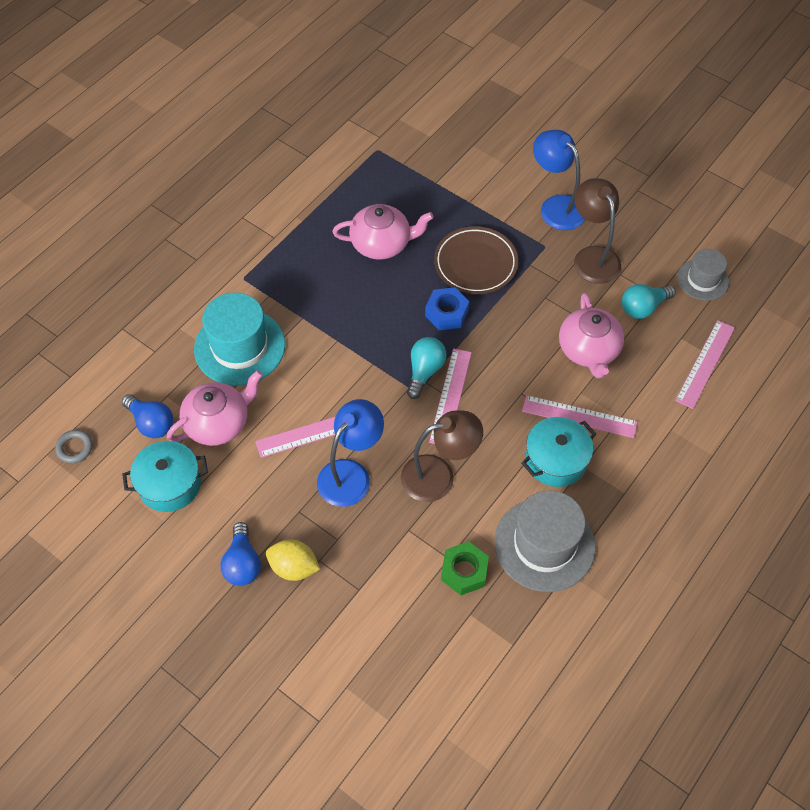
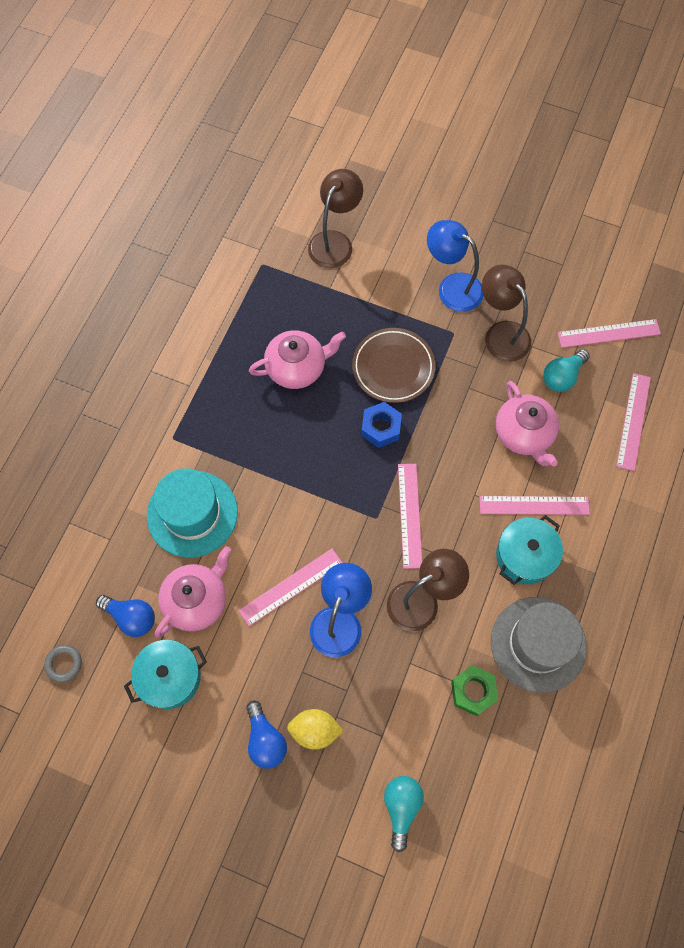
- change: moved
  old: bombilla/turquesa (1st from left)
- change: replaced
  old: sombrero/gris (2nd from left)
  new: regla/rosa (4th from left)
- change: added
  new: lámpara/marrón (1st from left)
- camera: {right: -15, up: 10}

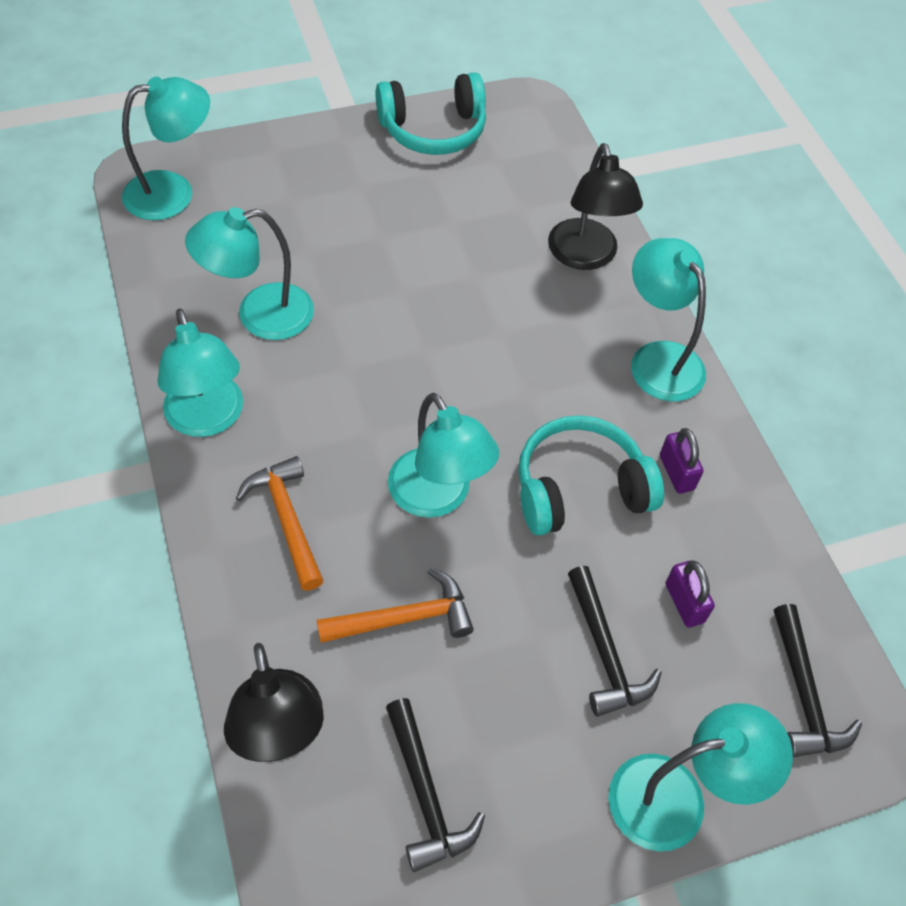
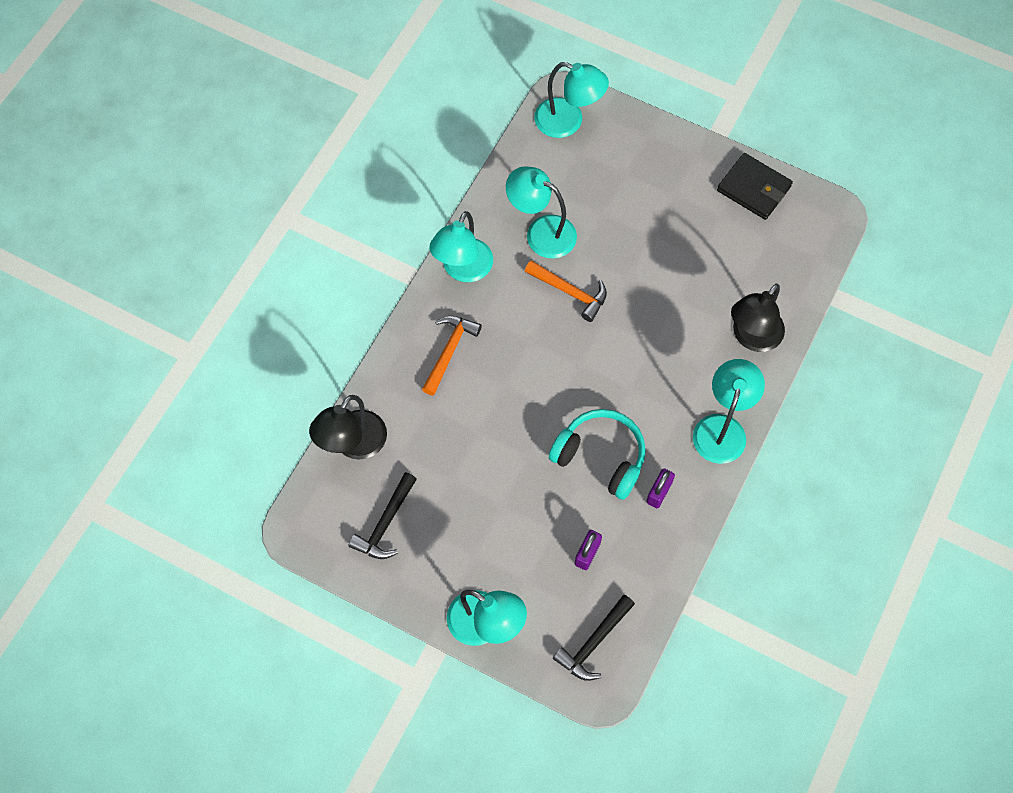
- change: moved
  old: martillo/naranja (2nd from left)
- change: replaced
  old: auriculares/turquesa (1st from left)
  new: cartera/negro
- change: removed
  old: lámpara/turquesa (4th from left)
- change: removed
  old: martillo/negro (2nd from left)
- camera: {right: 50, up: 10}

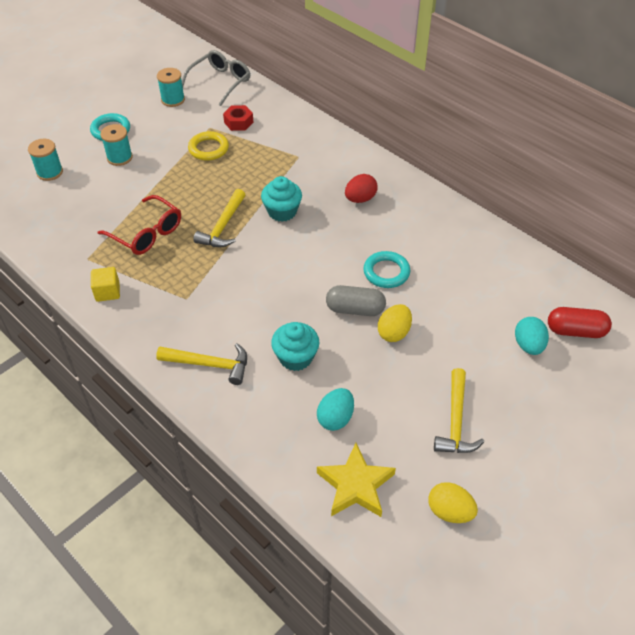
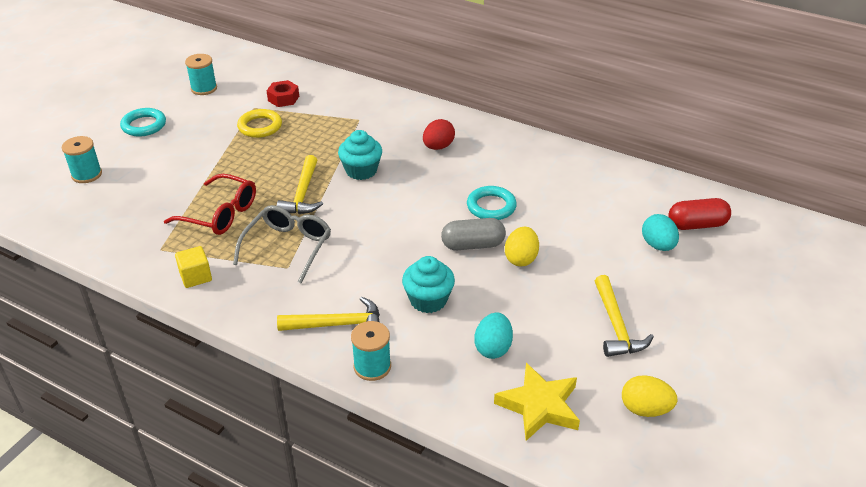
- change: moved
  old: carrete/turquesa (2nd from left in the first image)
  new: carrete/turquesa (3rd from left)
- change: moved
  old: gafas/gris
- camera: {right: -15, up: -10}

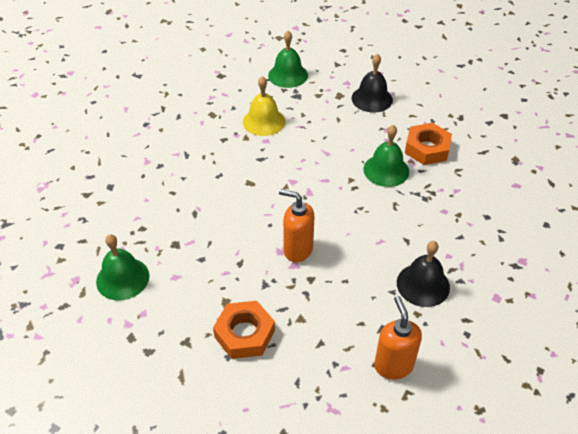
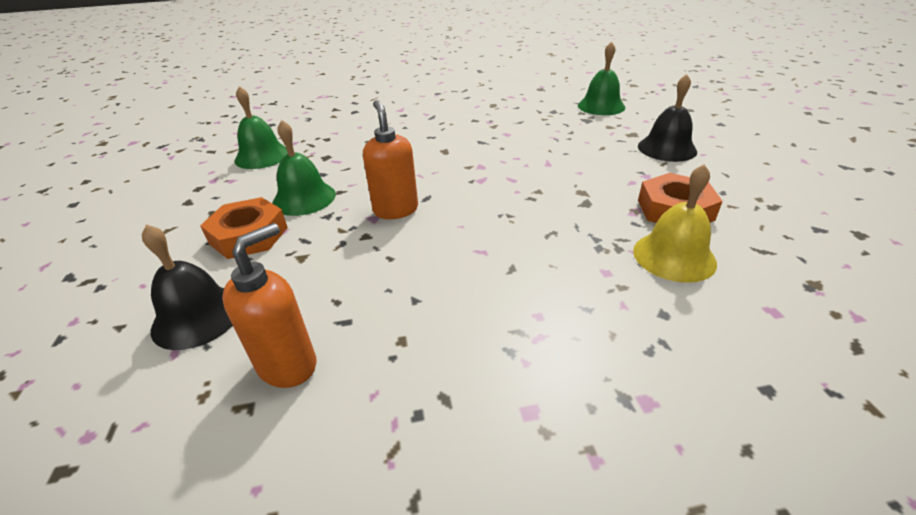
- change: moved
  old: campana/amarillo
- change: moved
  old: campana/verde (3rd from left in the first image)
  new: campana/verde (2nd from left)
- change: moved
  old: campana/negro (2nd from left in the first image)
  new: campana/negro (1st from left)
- camera: {right: 50, up: -10}

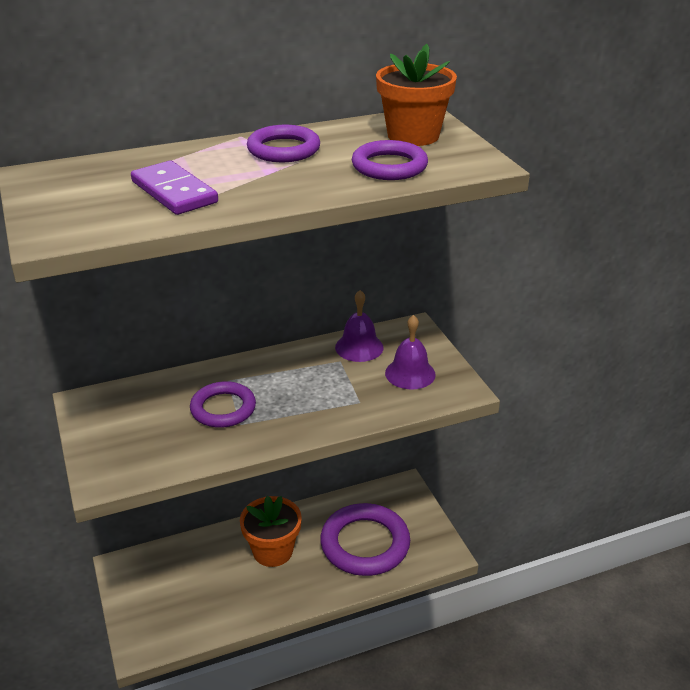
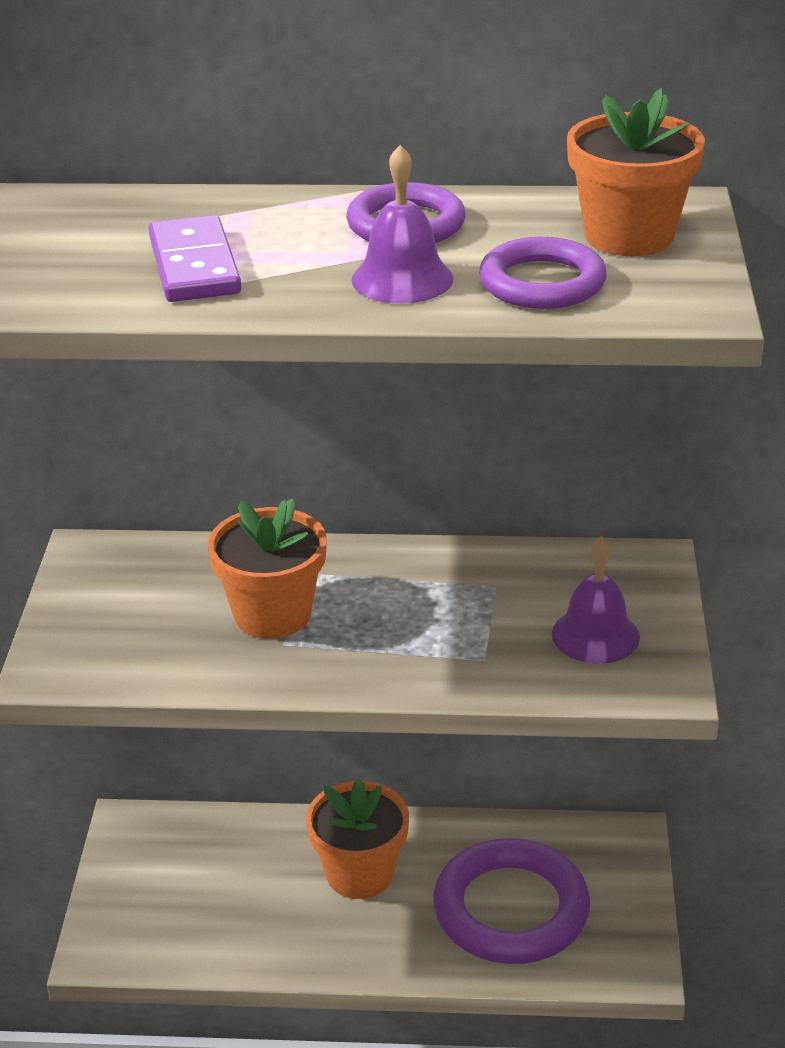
- change: replaced
  old: anillo/morado (1st from left)
  new: maceta/naranja (1st from left)
- change: moved
  old: campana/morado (1st from left)
- camera: {right: 25, up: 0}

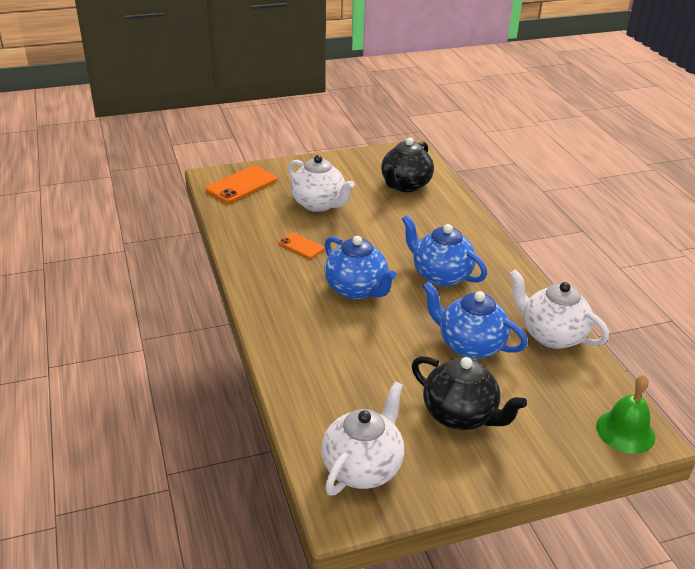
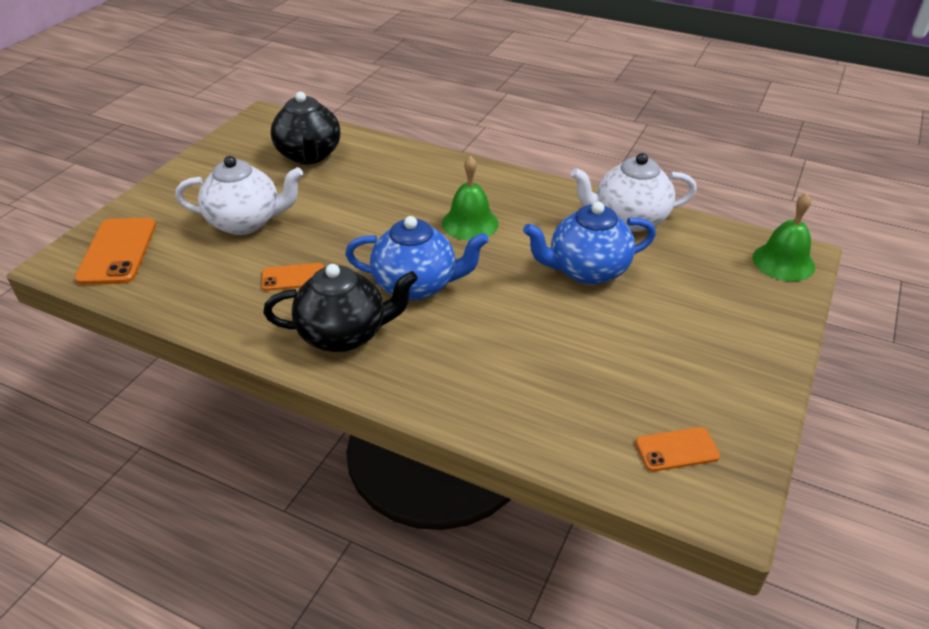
- change: replaced
  old: tetera/blanco (2nd from left)
  new: móvil/naranja (3rd from left)
- change: replaced
  old: tetera/azul (2nd from left)
  new: campana/verde (1st from left)
- change: moved
  old: tetera/negro (2nd from left)
- camera: {right: -45, up: 5}

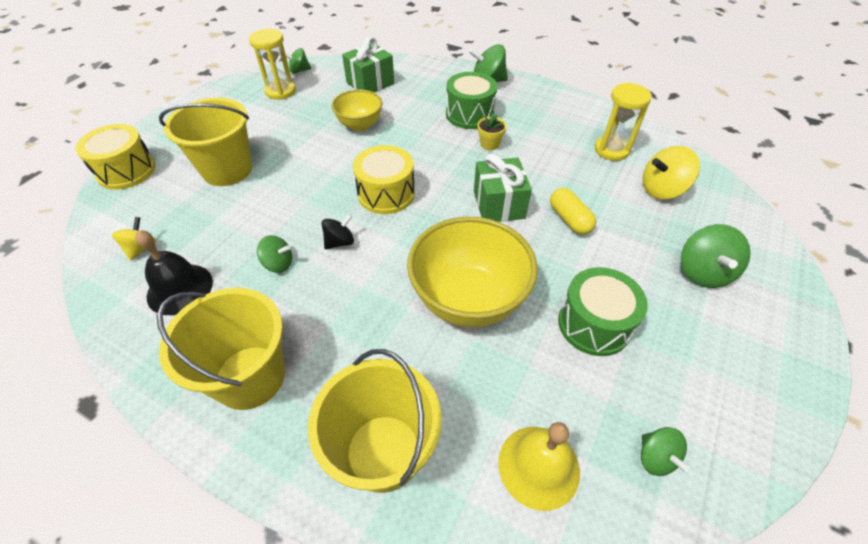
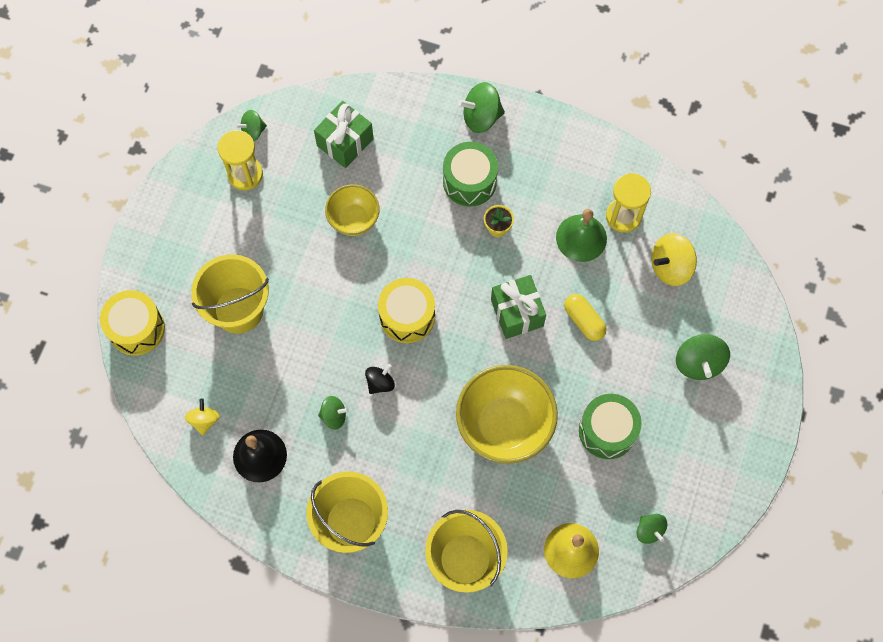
- change: added
  new: campana/verde
- camera: {right: -10, up: 20}

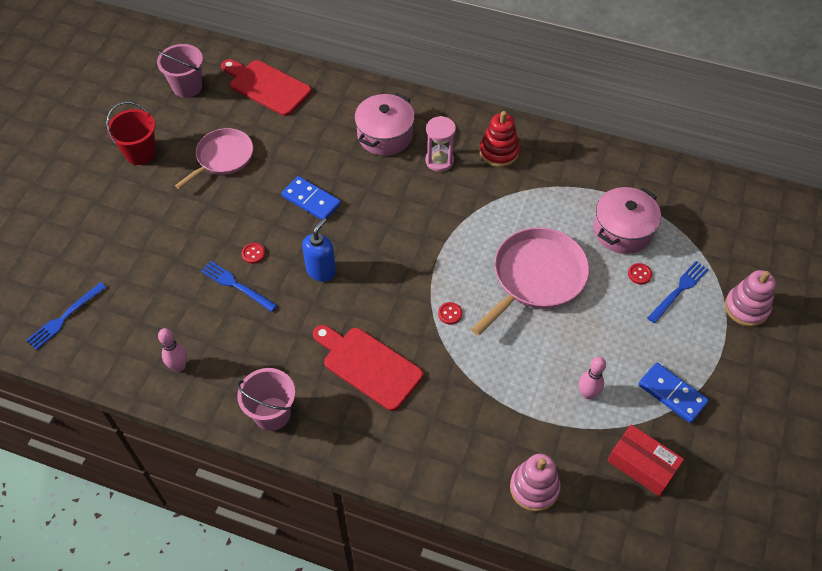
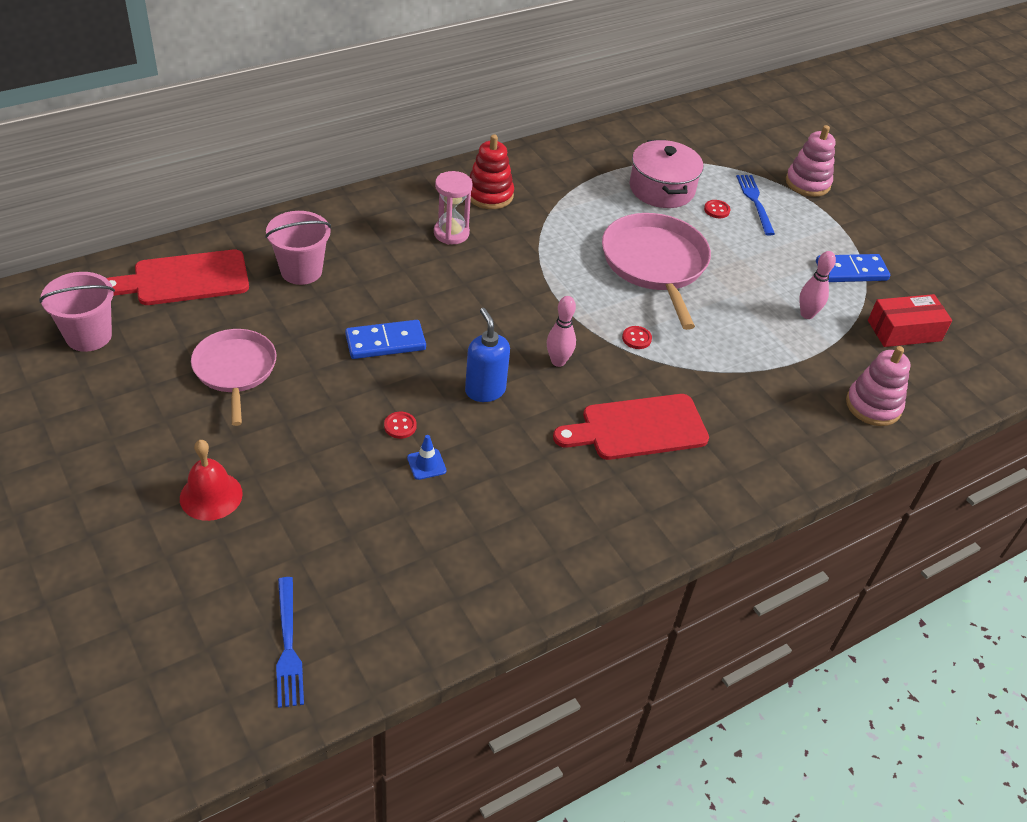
- change: removed
  old: balde/rojo
- change: moved
  old: bolo/rosa (1st from left)
- change: replaced
  old: tenedor/azul (2nd from left)
  new: cono de tráfico/azul
- change: moved
  old: balde/rosa (2nd from left)
- change: removed
  old: olla/rosa (1st from left)
- change: added
  new: campana/rojo
- camera: {right: -55, up: -10}

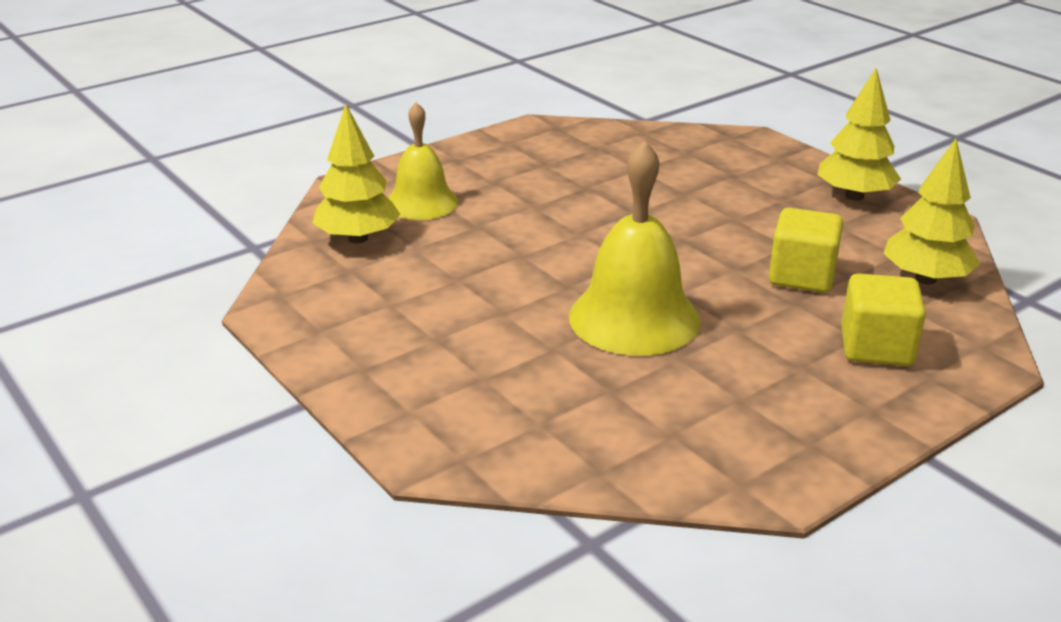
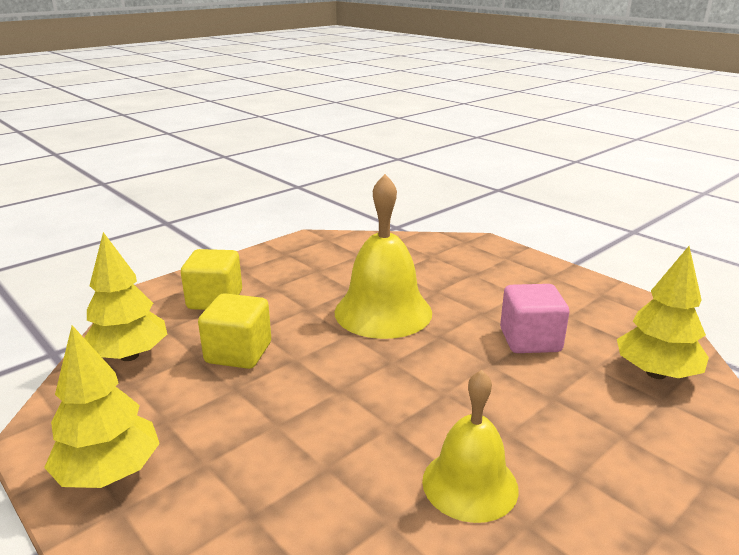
- change: moved
  old: campana/amarillo (1st from left in the first image)
  new: campana/amarillo (2nd from left)
- change: added
  new: cubo/rosa
- camera: {right: 175, up: -5}

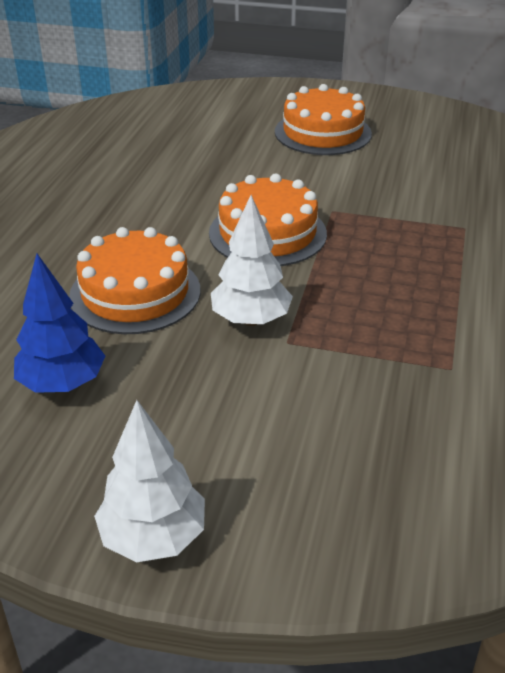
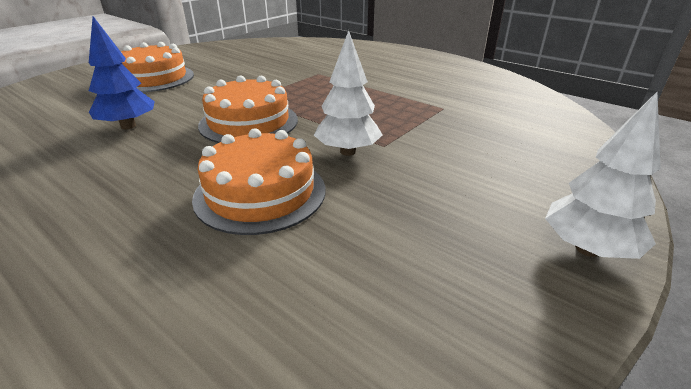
- change: moved
  old: árbol/azul
- camera: {right: -65, up: -5}

